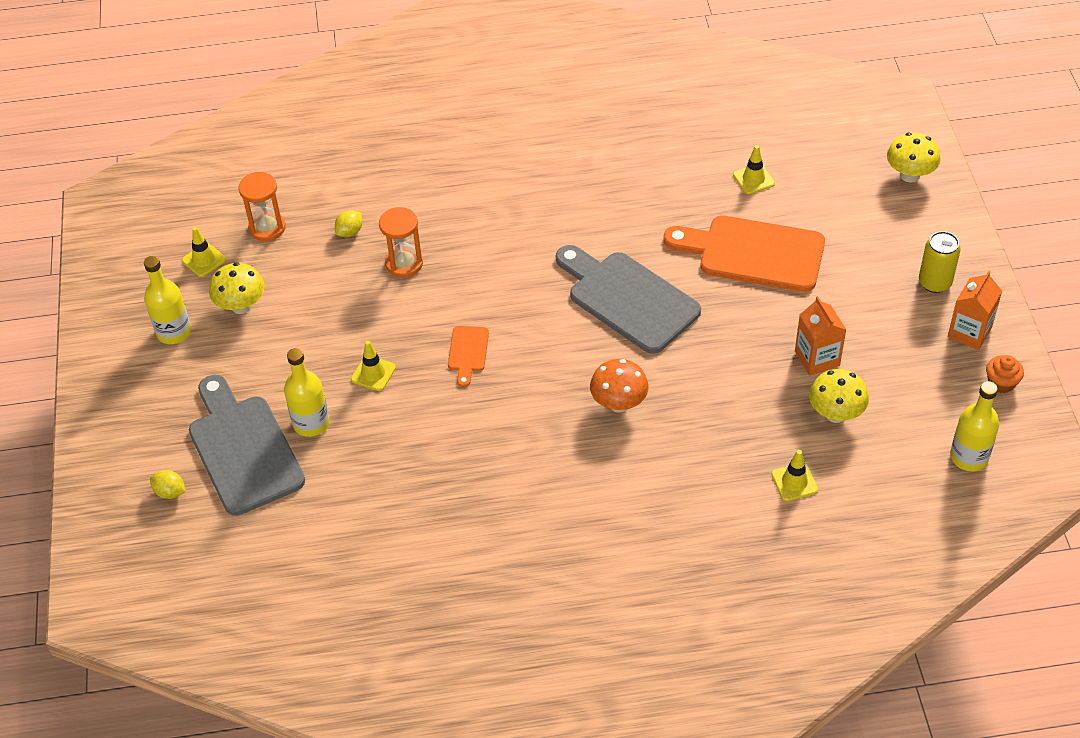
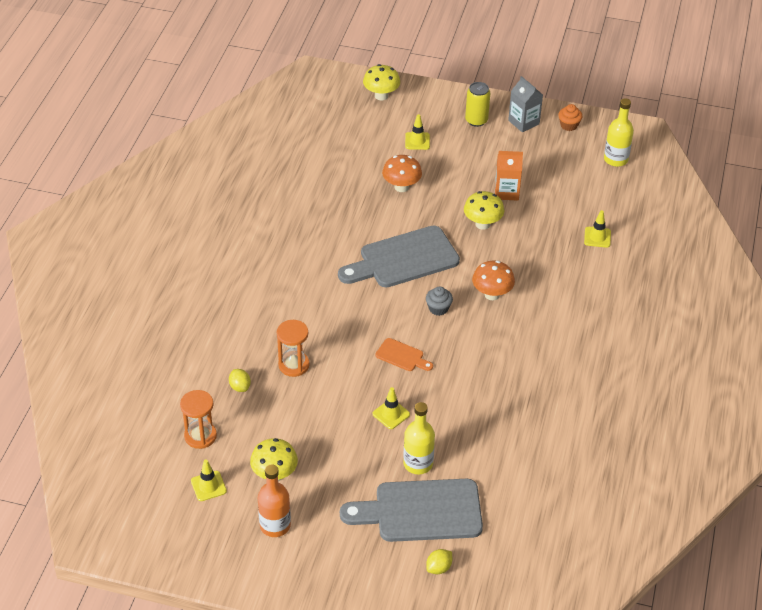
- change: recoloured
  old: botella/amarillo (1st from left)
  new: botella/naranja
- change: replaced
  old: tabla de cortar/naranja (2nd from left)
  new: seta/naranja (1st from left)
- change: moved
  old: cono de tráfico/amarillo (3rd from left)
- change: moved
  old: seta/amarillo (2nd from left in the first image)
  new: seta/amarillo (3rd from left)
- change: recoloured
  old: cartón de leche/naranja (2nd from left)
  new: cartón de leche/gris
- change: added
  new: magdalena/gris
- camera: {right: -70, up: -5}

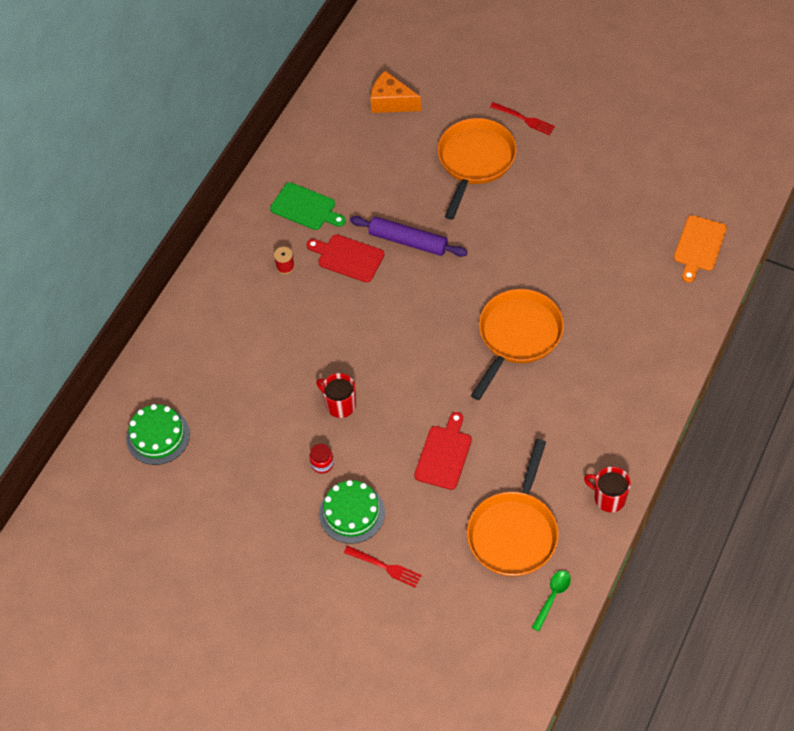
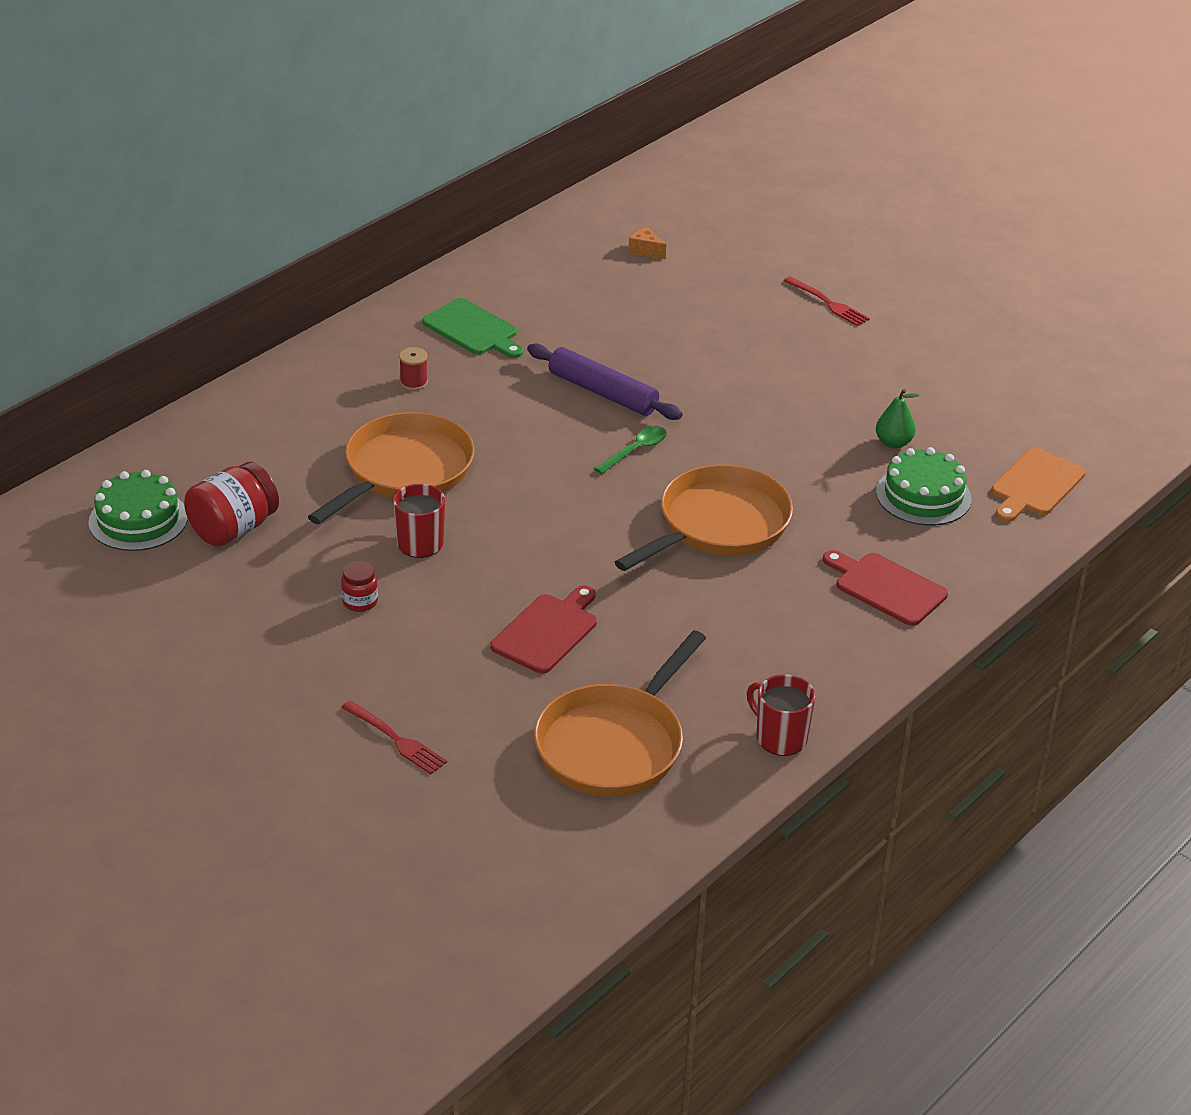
- change: moved
  old: tabla de cortar/rojo (1st from left in the first image)
  new: tabla de cortar/rojo (2nd from left)
- change: moved
  old: tarta/verde (2nd from left)
- change: resized
  old: queso/naranja
  factor: 0.53
- change: moved
  old: sartén/naranja (1st from left)
- change: moved
  old: cuchara/verde
- change: added
  new: tarro/rojo (1st from left)
- change: added
  new: pera/verde
- camera: {right: 10, up: -20}

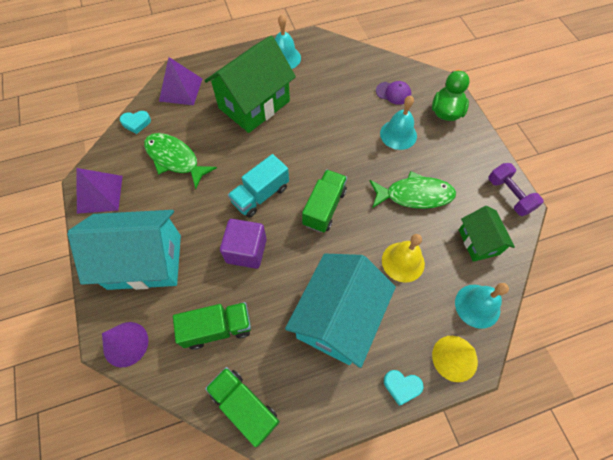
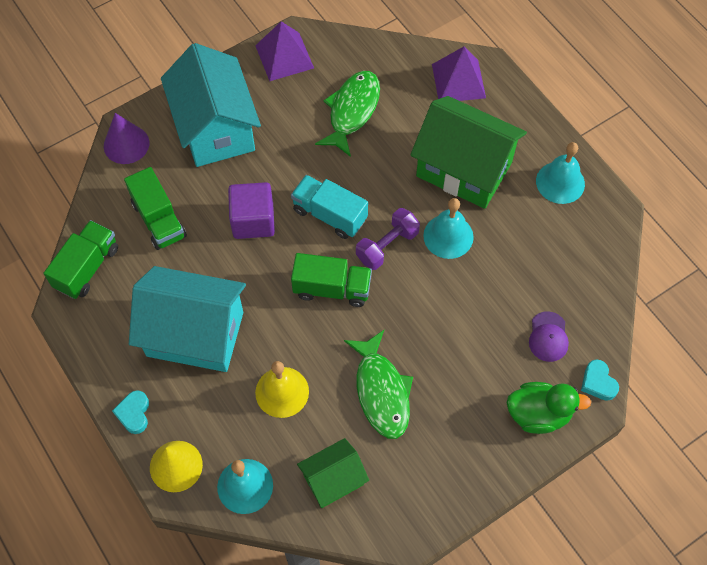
- change: moved
  old: corazón/turquesa (1st from left in the first image)
  new: corazón/turquesa (2nd from left)
- change: moved
  old: campana/turquesa (2nd from left)
- change: moved
  old: mancuerna/morado
- camera: {right: 75, up: 0}

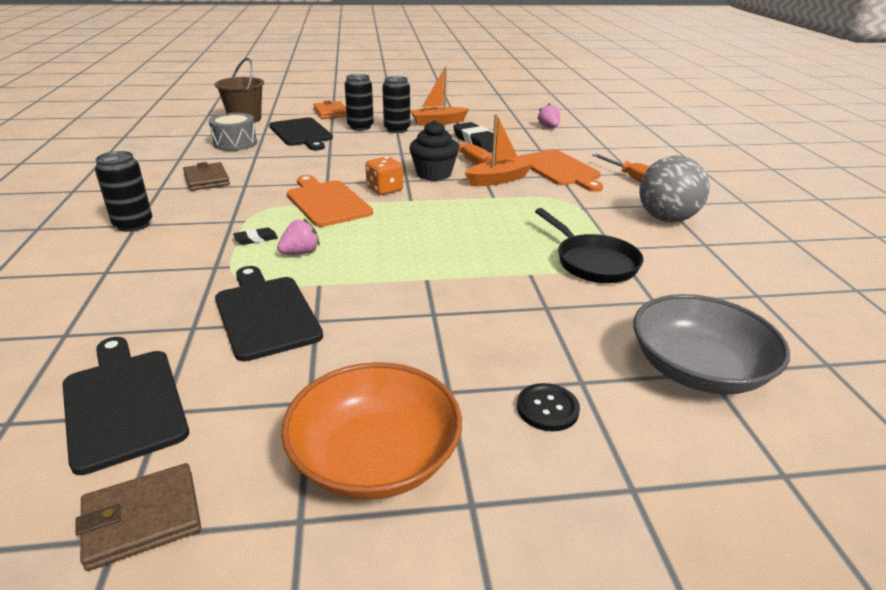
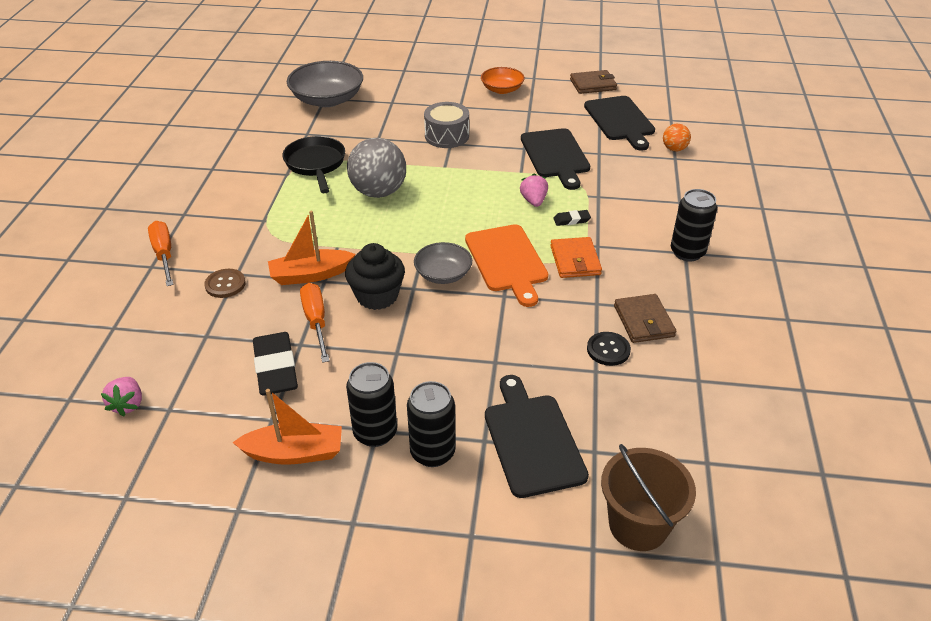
- change: moved
  old: tambor/gris
- change: turned
  old: fresa/rosa (1st from left in the first image)
  degrees: 105
- change: resized
  old: cuenco/naranja
  factor: 0.59
- change: moved
  old: cartera/naranja
- change: replaced
  old: dado/naranja
  new: cuenco/gris (2nd from left)
- change: moved
  old: botón/negro
- change: replaced
  old: tabla de cortar/naranja (2nd from left)
  new: botón/marrón
- change: moved
  old: pelota/gris
- change: added
  new: pelota/naranja
- camera: {right: -165, up: 10}

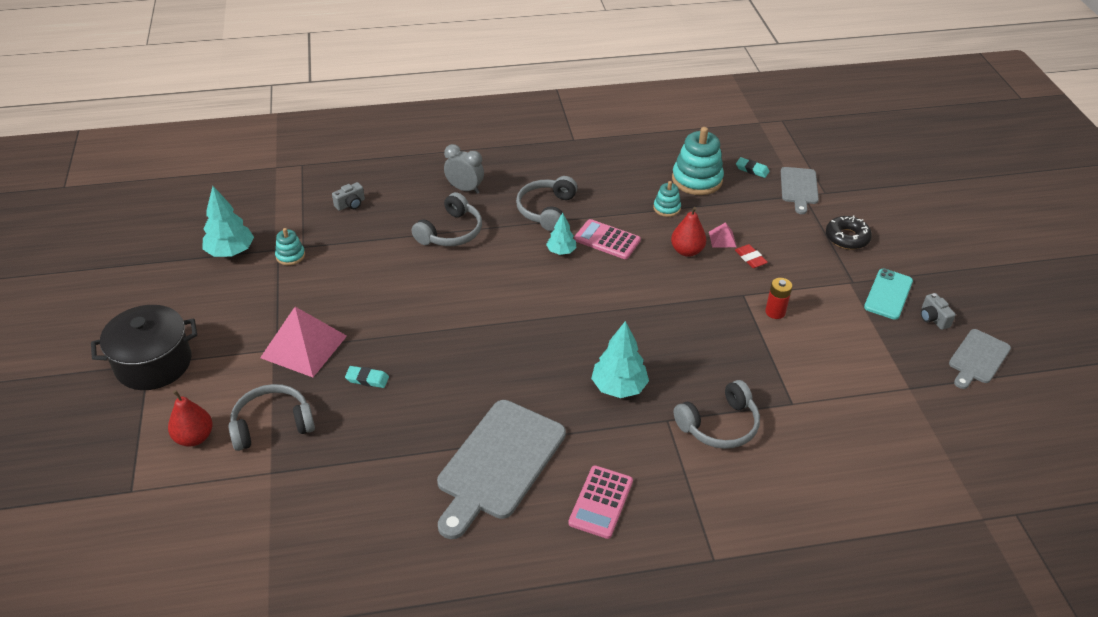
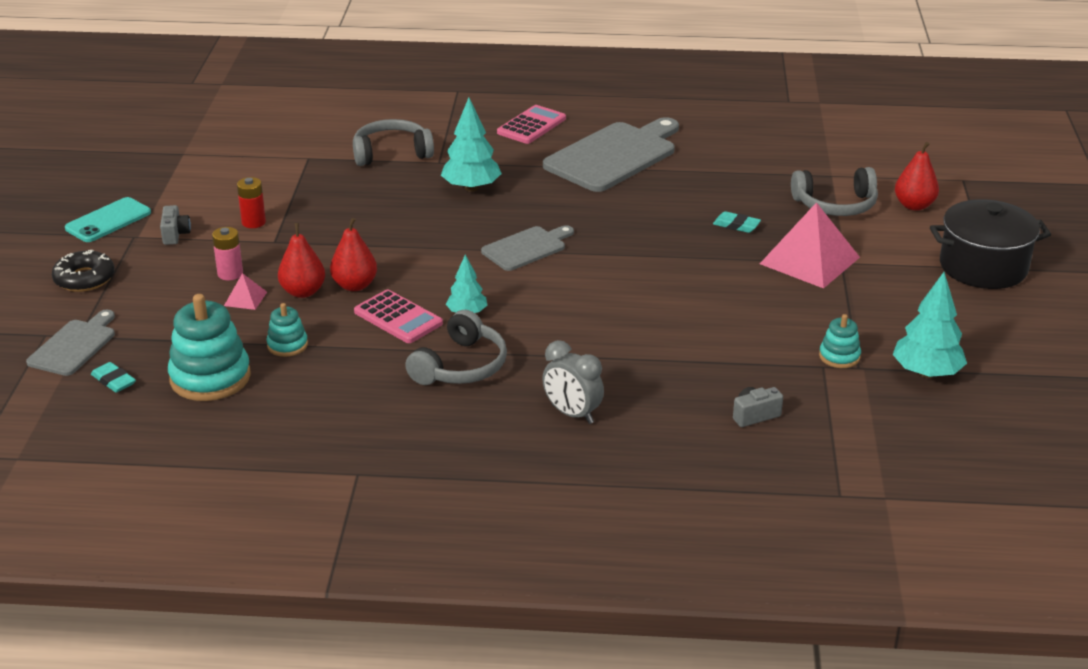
- change: removed
  old: auriculares/gris (2nd from left)
- change: replaced
  old: goma de borrar/rojo
  new: pila/rosa
- change: moved
  old: cámara/gris (2nd from left in the first image)
  new: cámara/gris (1st from left)
- change: moved
  old: tabla de cortar/gris (3rd from left in the first image)
  new: tabla de cortar/gris (2nd from left)
- change: added
  new: pera/rojo (2nd from left)
- camera: {right: -165, up: -10}

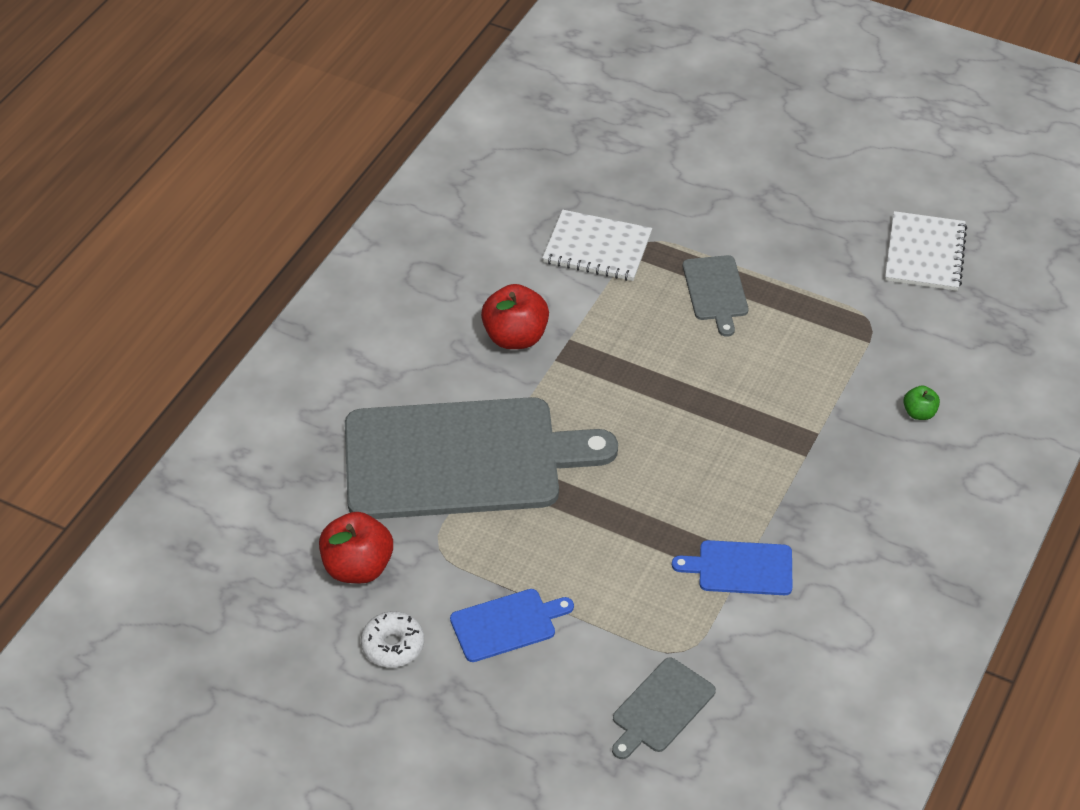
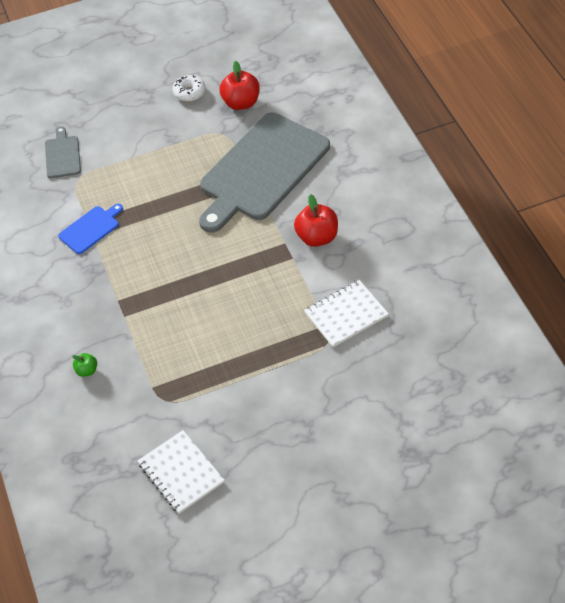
- change: removed
  old: tabla de cortar/azul (1st from left)
- change: removed
  old: tabla de cortar/gris (3rd from left)
- camera: {right: 135, up: 5}

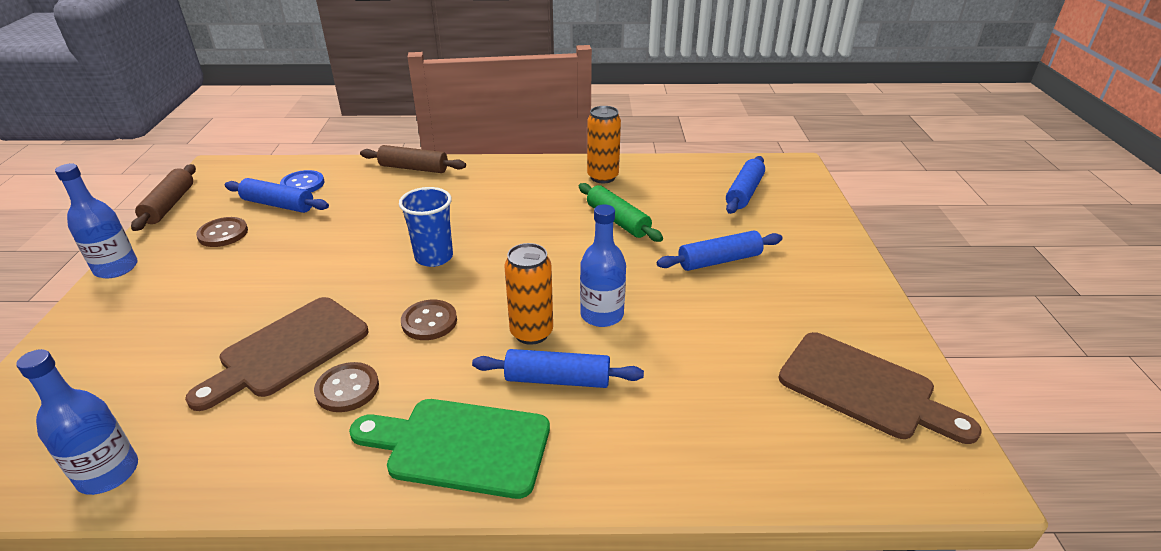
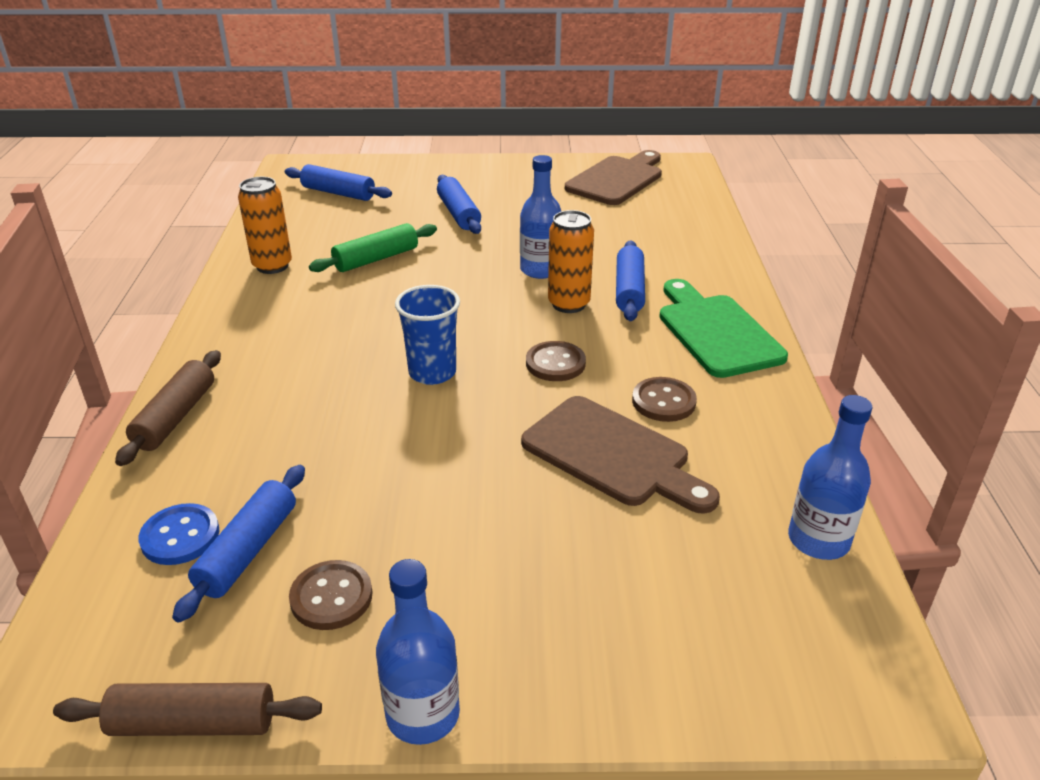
- change: turned
  old: tabla de cortar/verde
  degrees: 150
- camera: {right: -90, up: 0}

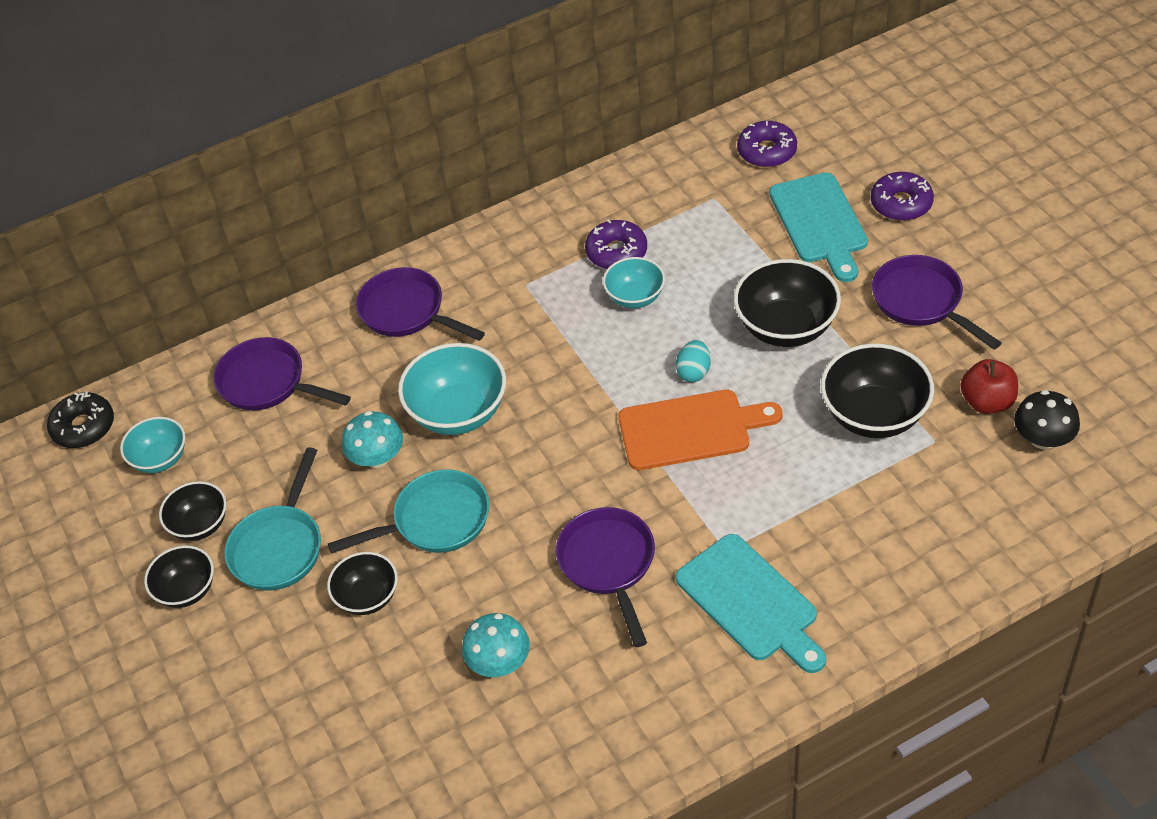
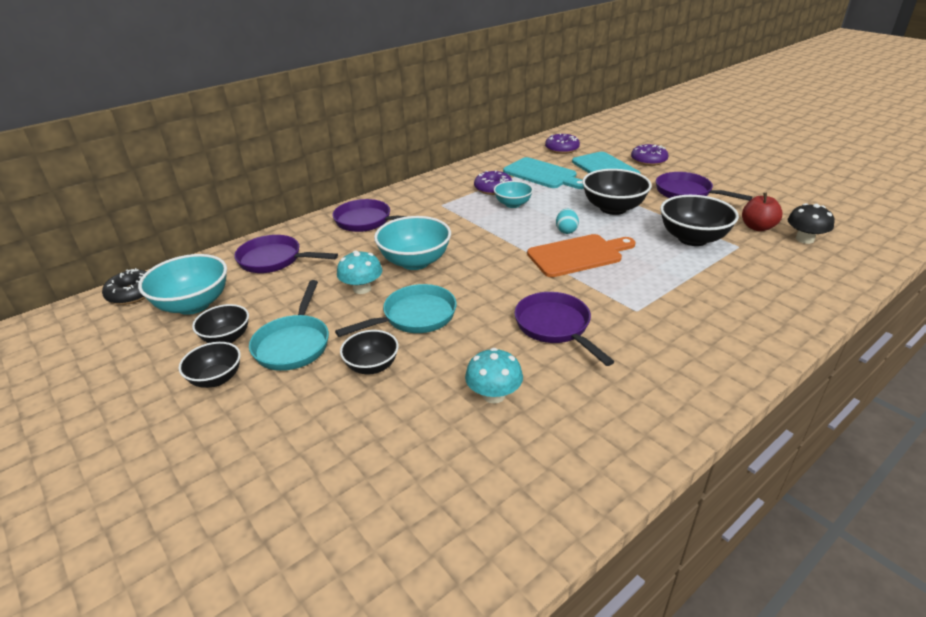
- change: resized
  old: cuenco/turquesa (1st from left)
  factor: 1.65
- change: moved
  old: tabla de cortar/turquesa (1st from left)
- camera: {right: -15, up: -15}

